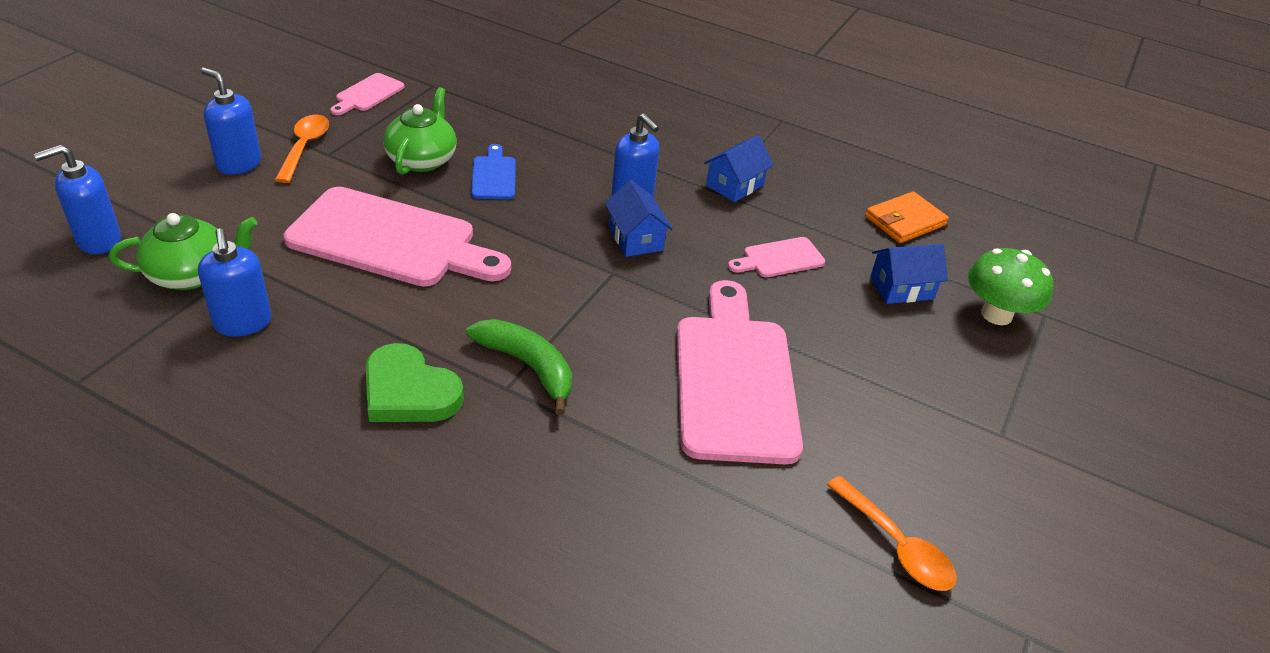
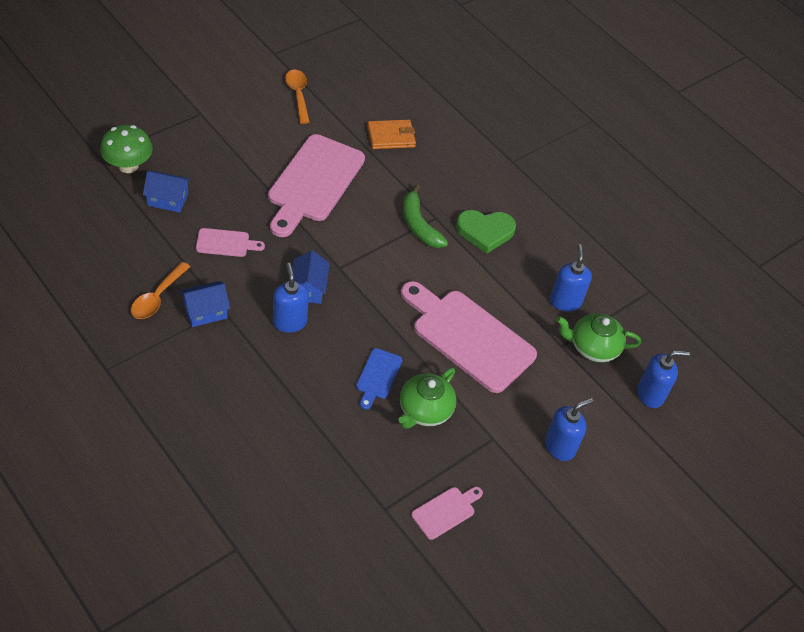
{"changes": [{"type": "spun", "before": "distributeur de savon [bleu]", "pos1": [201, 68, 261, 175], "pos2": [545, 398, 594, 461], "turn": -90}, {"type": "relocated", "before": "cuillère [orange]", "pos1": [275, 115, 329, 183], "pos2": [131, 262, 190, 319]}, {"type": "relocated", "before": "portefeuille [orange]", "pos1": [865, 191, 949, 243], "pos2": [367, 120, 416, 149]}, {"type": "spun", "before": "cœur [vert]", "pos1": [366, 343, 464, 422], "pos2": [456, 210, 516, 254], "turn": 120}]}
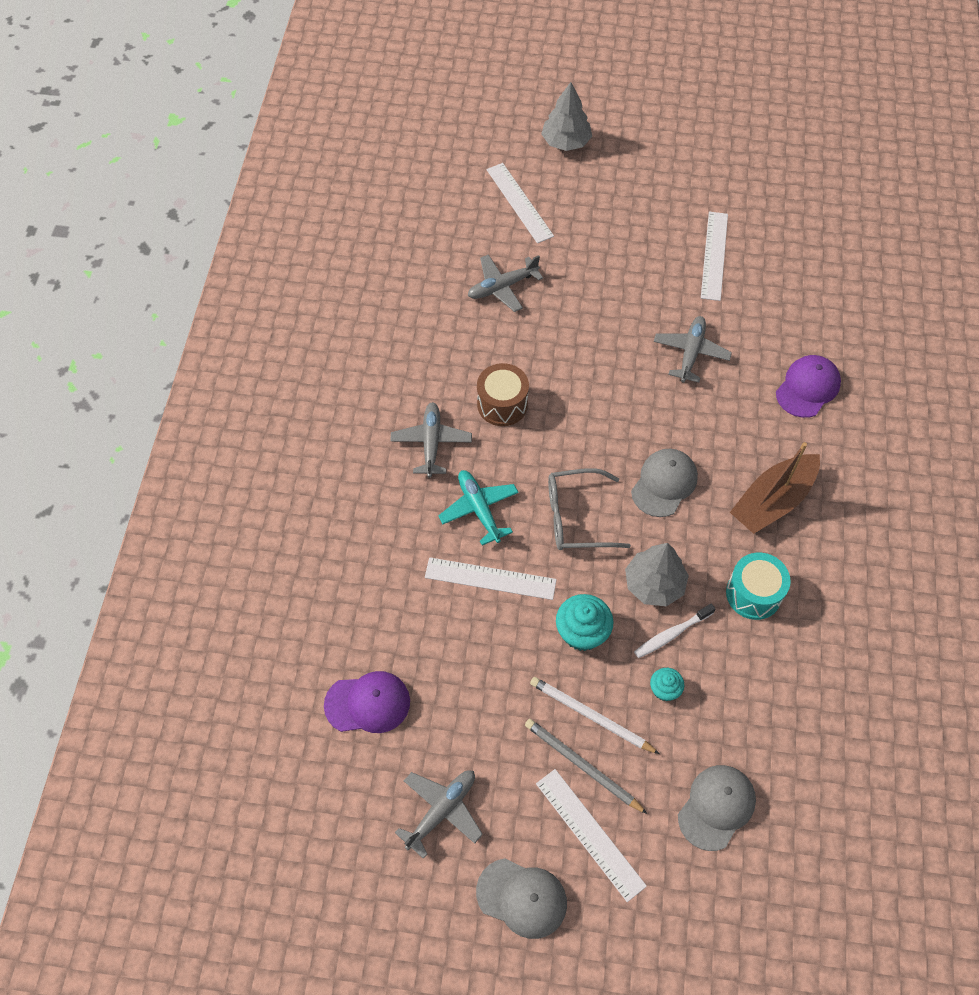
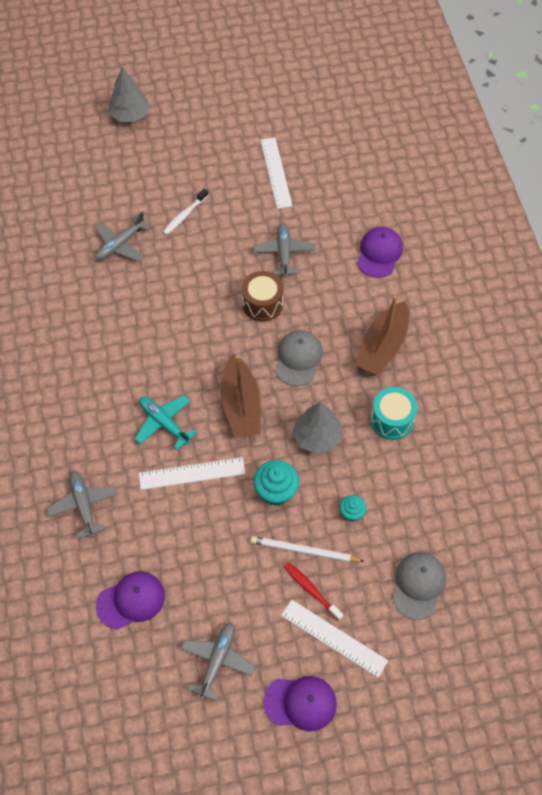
{"changes": [{"type": "missing", "before": "règle [blanc]", "pos1": [487, 163, 554, 243]}, {"type": "relocated", "before": "tambour [marron]", "pos1": [477, 363, 529, 426], "pos2": [242, 271, 284, 322]}, {"type": "relocated", "before": "avion [gris]", "pos1": [390, 402, 472, 478], "pos2": [47, 471, 118, 539]}, {"type": "exchanged", "before": "lunettes [gris]", "after": "bateau [marron]", "pos1": [548, 468, 631, 550], "pos2": [221, 354, 261, 438]}, {"type": "relocated", "before": "brosse à dents [blanc]", "pos1": [634, 603, 715, 658], "pos2": [163, 188, 208, 235]}, {"type": "exchanged", "before": "crayon [gris]", "after": "brosse à dents [rouge]", "pos1": [525, 719, 647, 814], "pos2": [284, 562, 343, 621]}, {"type": "colour", "before": "casquette [gris]", "after": "casquette [violet]", "pos1": [476, 858, 567, 939], "pos2": [263, 676, 337, 731]}]}
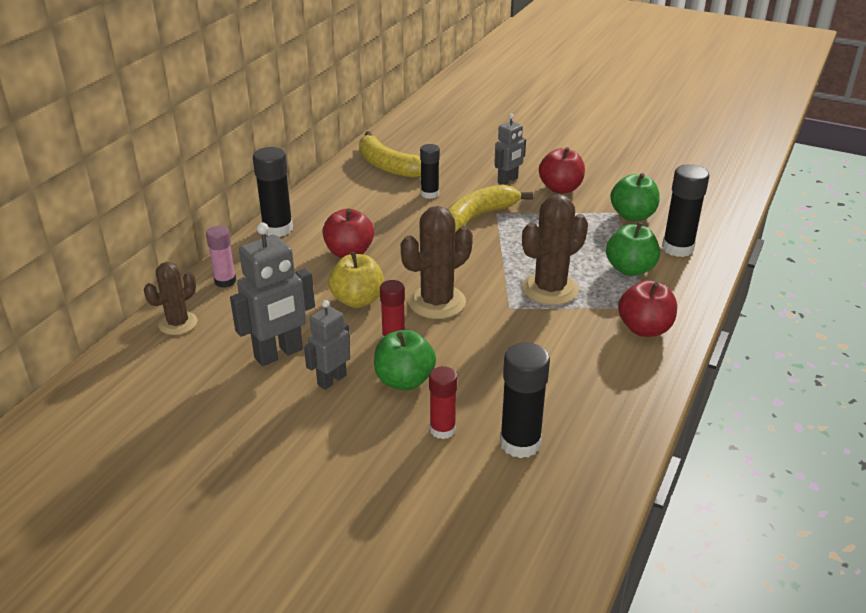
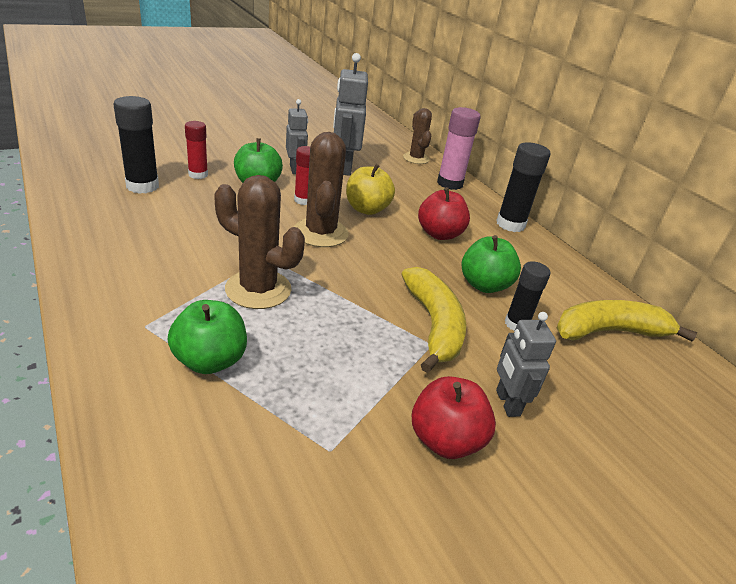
{"changes": [{"type": "missing", "before": "bâton de colle [noir]", "pos1": [662, 164, 709, 257]}, {"type": "relocated", "before": "pomme [vert]", "pos1": [610, 173, 660, 221], "pos2": [462, 235, 521, 293]}, {"type": "spun", "before": "cactus [marron]", "pos1": [522, 194, 588, 305], "pos2": [214, 175, 305, 309], "turn": -60}, {"type": "size", "before": "bâton de colle [rose]", "pos1": [206, 226, 236, 288], "pos2": [437, 107, 481, 190], "scale": 1.54}, {"type": "missing", "before": "pomme [rouge]", "pos1": [618, 280, 677, 337]}]}
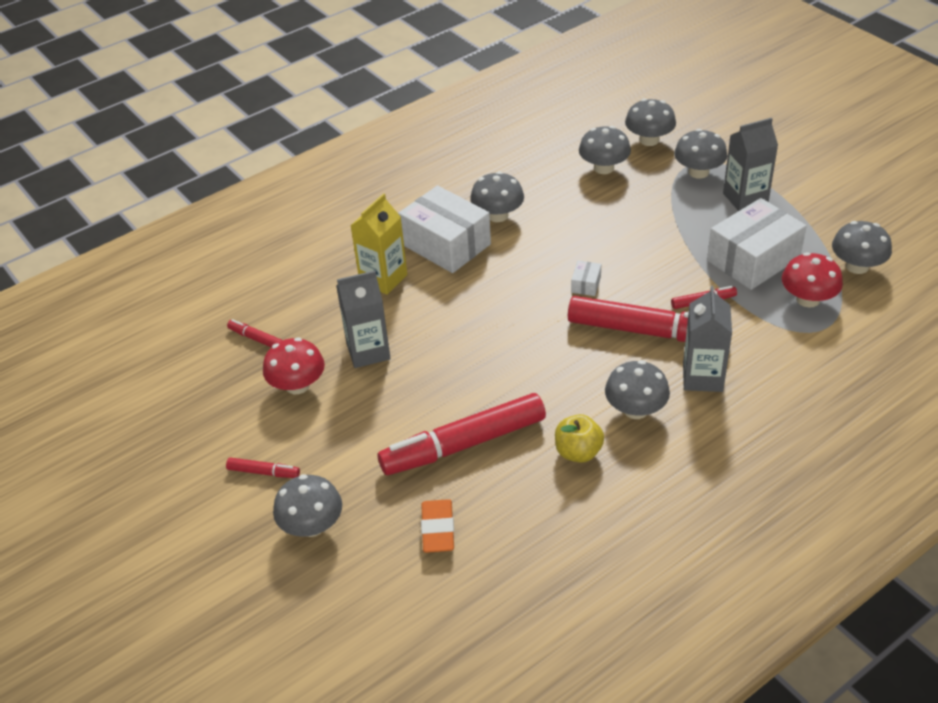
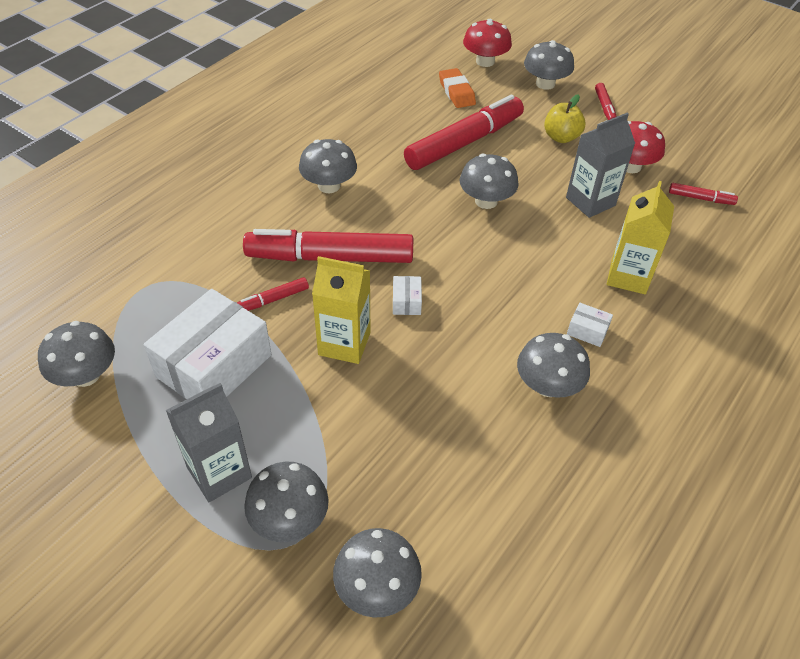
{"changes": [{"type": "relocated", "before": "champignon [gris]", "pos1": [579, 126, 631, 174], "pos2": [459, 153, 519, 209]}, {"type": "size", "before": "boîte [blanc]", "pos1": [398, 185, 491, 273], "pos2": [567, 303, 613, 347], "scale": 0.41}, {"type": "relocated", "before": "champignon [rouge]", "pos1": [782, 252, 843, 307], "pos2": [463, 19, 512, 67]}, {"type": "missing", "before": "brique de lait [gris]", "pos1": [683, 286, 732, 392]}, {"type": "relocated", "before": "pomme [jaune]", "pos1": [555, 414, 604, 463], "pos2": [544, 94, 585, 143]}, {"type": "spun", "before": "feutre [rouge]", "pos1": [226, 457, 300, 478], "pos2": [595, 83, 617, 120], "turn": -90}, {"type": "appeared", "after": "brique de lait [jaune]", "pos2": [312, 256, 370, 364]}]}
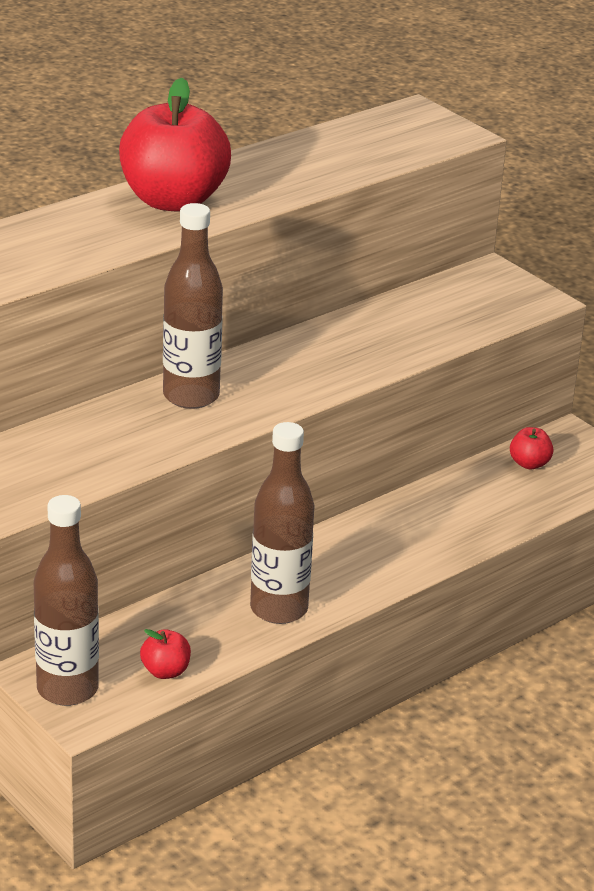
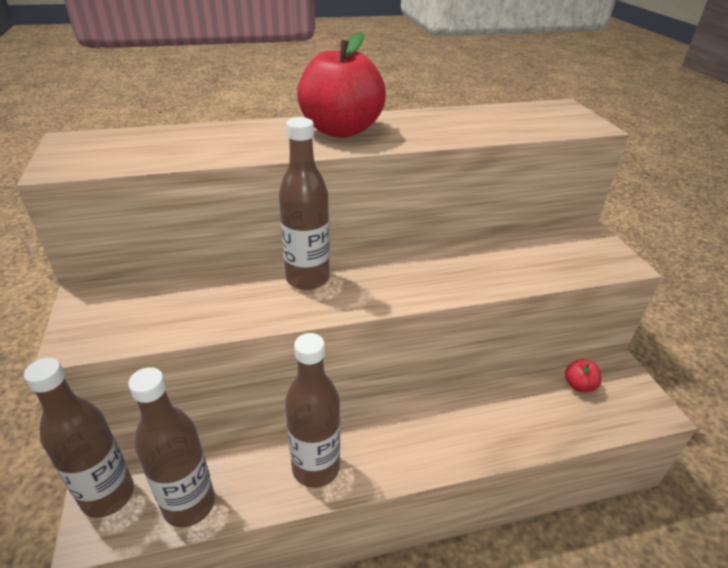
{"changes": [{"type": "exchanged", "before": "pomme [rouge]", "after": "bouteille [marron]", "pos1": [140, 629, 191, 679], "pos2": [128, 367, 215, 527]}]}
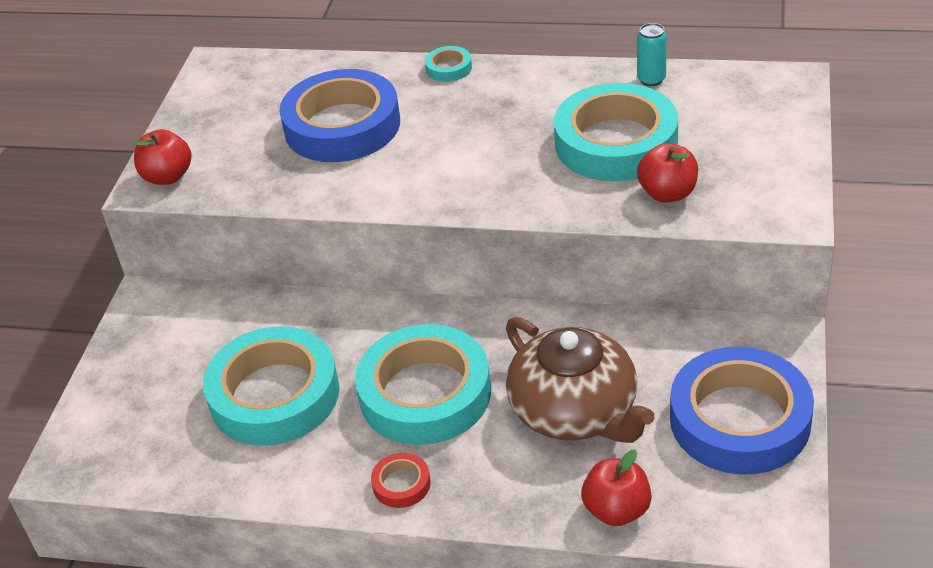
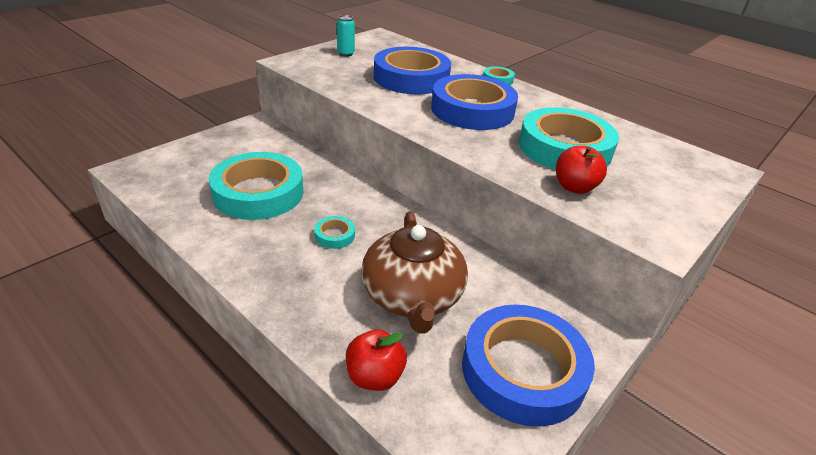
{"changes": [{"type": "relocated", "before": "canette [turquoise]", "pos1": [637, 23, 667, 86], "pos2": [337, 15, 355, 57]}, {"type": "missing", "before": "pomme [rouge]", "pos1": [134, 129, 192, 185]}, {"type": "size", "before": "ruban adhésif [turquoise]", "pos1": [355, 324, 491, 445], "pos2": [314, 216, 355, 249], "scale": 0.41}, {"type": "missing", "before": "ruban adhésif [rouge]", "pos1": [371, 453, 431, 508]}, {"type": "appeared", "after": "ruban adhésif [bleu]", "pos2": [431, 74, 518, 130]}]}
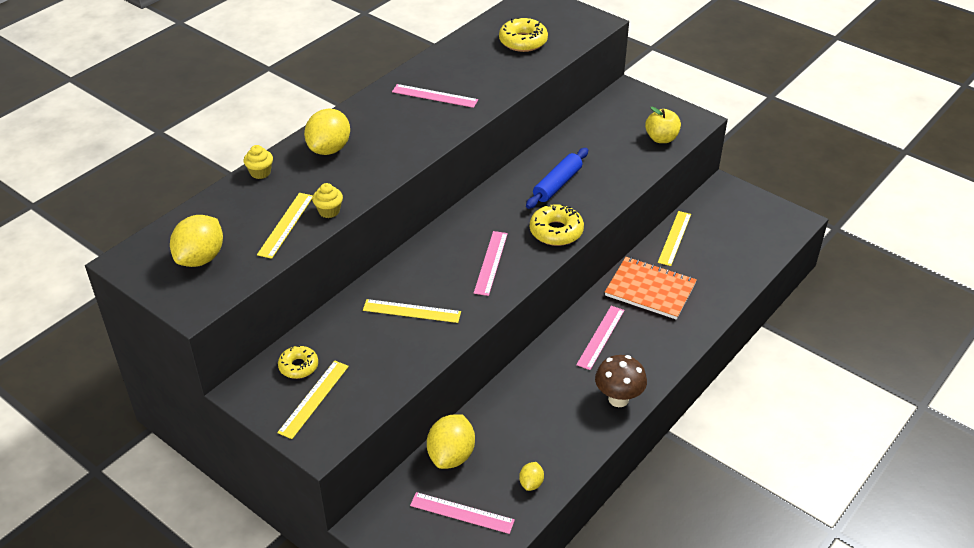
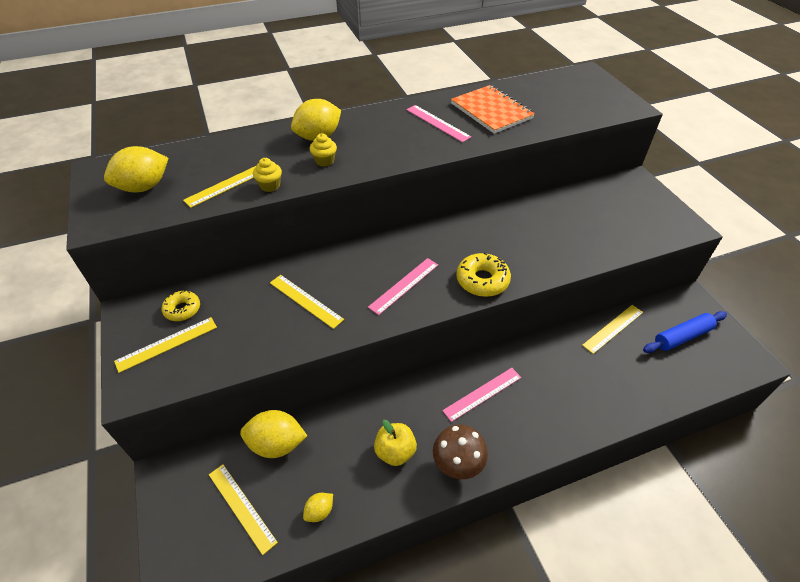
{"changes": [{"type": "missing", "before": "beignet [jaune]", "pos1": [499, 17, 548, 52]}, {"type": "relocated", "before": "pomme [jaune]", "pos1": [645, 107, 681, 143], "pos2": [374, 420, 417, 466]}, {"type": "relocated", "before": "muffin [jaune]", "pos1": [244, 145, 273, 179], "pos2": [310, 133, 337, 167]}, {"type": "relocated", "before": "rouleau à pâtisserie [bleu]", "pos1": [526, 148, 588, 209], "pos2": [643, 311, 727, 353]}, {"type": "relocated", "before": "carnet [orange]", "pos1": [605, 257, 697, 320], "pos2": [451, 85, 535, 134]}, {"type": "spun", "before": "citron [jaune]", "pos1": [427, 414, 475, 469], "pos2": [240, 410, 307, 458], "turn": 45}, {"type": "colour", "before": "règle [rose]", "after": "règle [jaune]", "pos1": [410, 492, 515, 534], "pos2": [209, 465, 278, 555]}]}
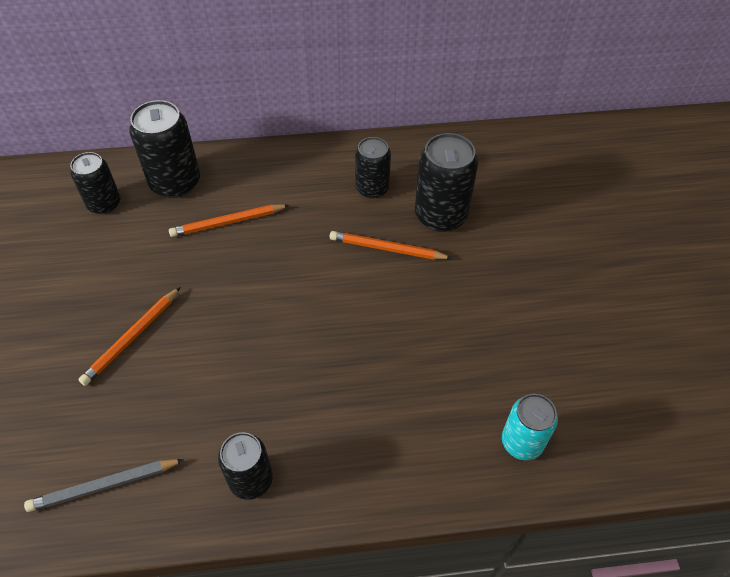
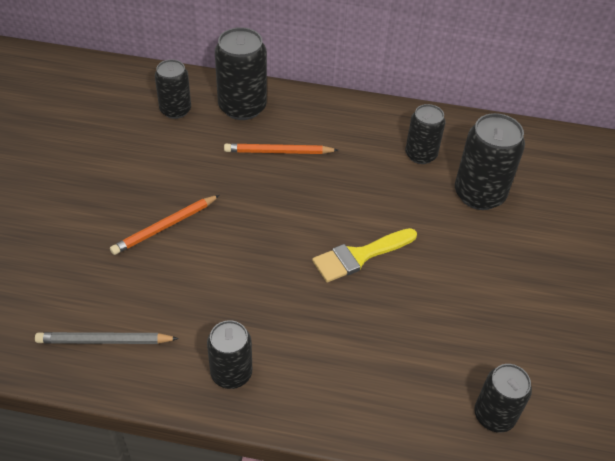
{"changes": [{"type": "missing", "before": "crayon [orange]", "pos1": [329, 231, 453, 259]}, {"type": "colour", "before": "canette [turquoise]", "after": "canette [noir]", "pos1": [502, 394, 558, 460], "pos2": [474, 364, 532, 433]}, {"type": "appeared", "after": "pinceau [jaune]", "pos2": [312, 228, 417, 282]}]}
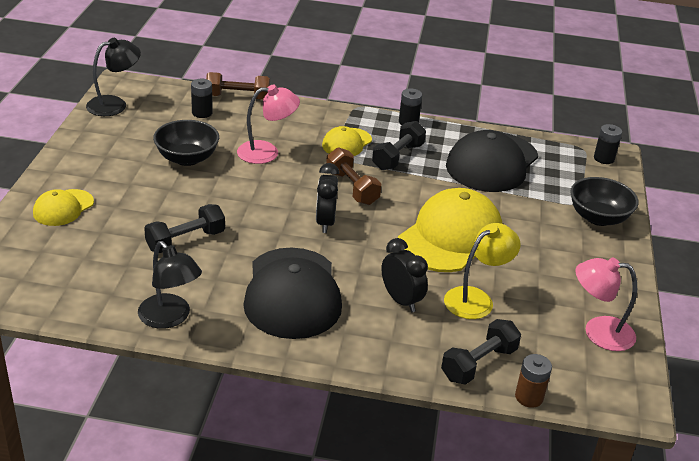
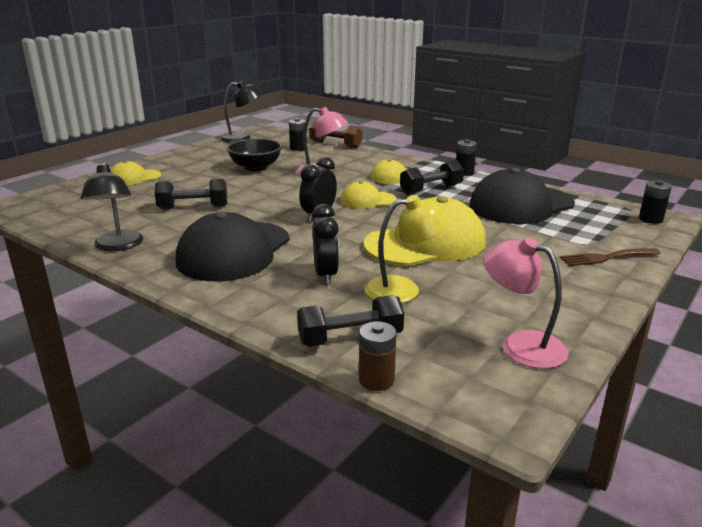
{"changes": [{"type": "exchanged", "before": "haltère [marron]", "after": "casquette [jaune]", "pos1": [326, 147, 381, 205], "pos2": [340, 181, 397, 209]}, {"type": "exchanged", "before": "bol [noir]", "after": "fourchette [marron]", "pos1": [570, 177, 639, 226], "pos2": [560, 248, 661, 266]}]}
